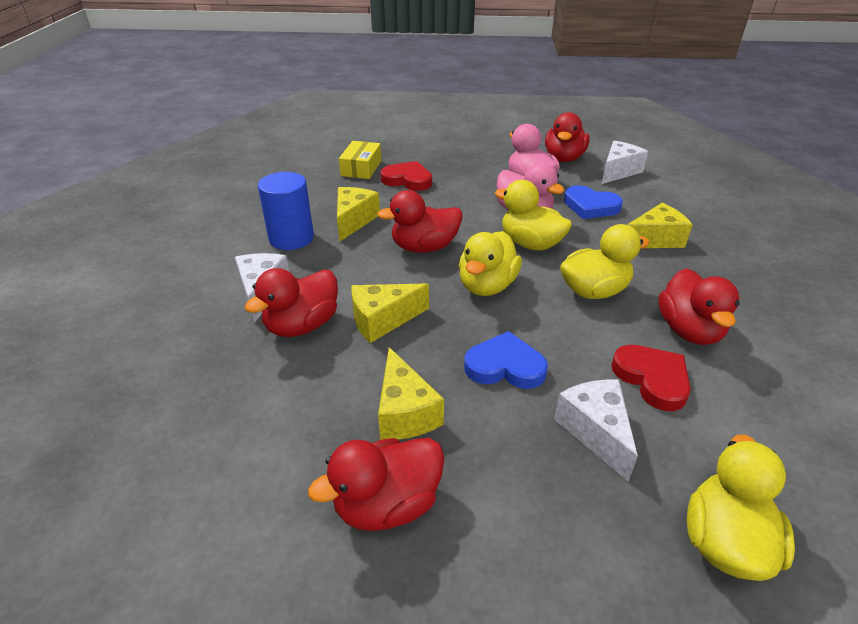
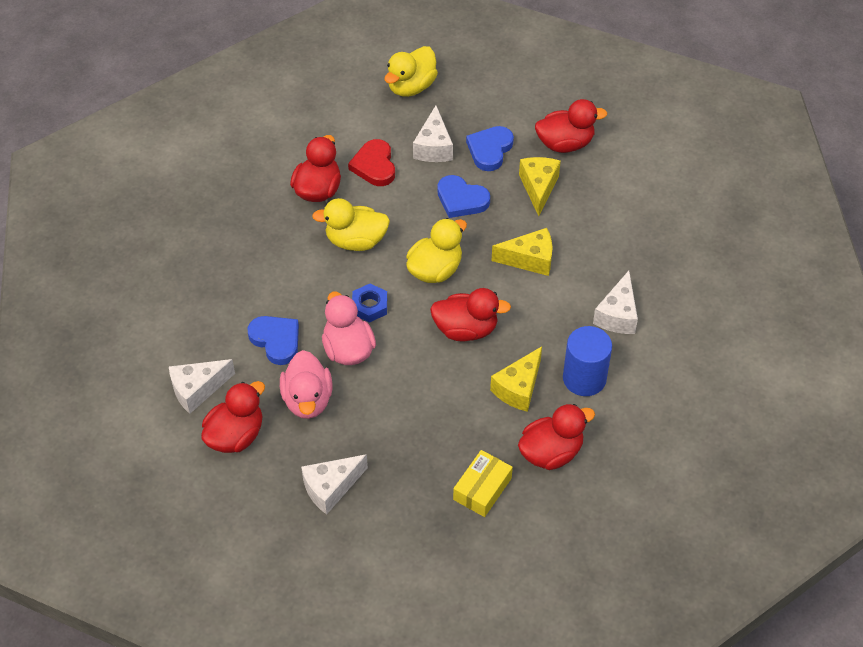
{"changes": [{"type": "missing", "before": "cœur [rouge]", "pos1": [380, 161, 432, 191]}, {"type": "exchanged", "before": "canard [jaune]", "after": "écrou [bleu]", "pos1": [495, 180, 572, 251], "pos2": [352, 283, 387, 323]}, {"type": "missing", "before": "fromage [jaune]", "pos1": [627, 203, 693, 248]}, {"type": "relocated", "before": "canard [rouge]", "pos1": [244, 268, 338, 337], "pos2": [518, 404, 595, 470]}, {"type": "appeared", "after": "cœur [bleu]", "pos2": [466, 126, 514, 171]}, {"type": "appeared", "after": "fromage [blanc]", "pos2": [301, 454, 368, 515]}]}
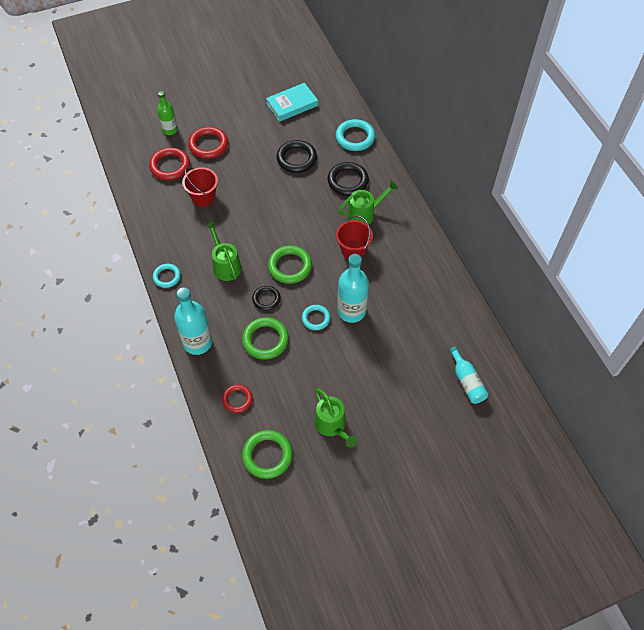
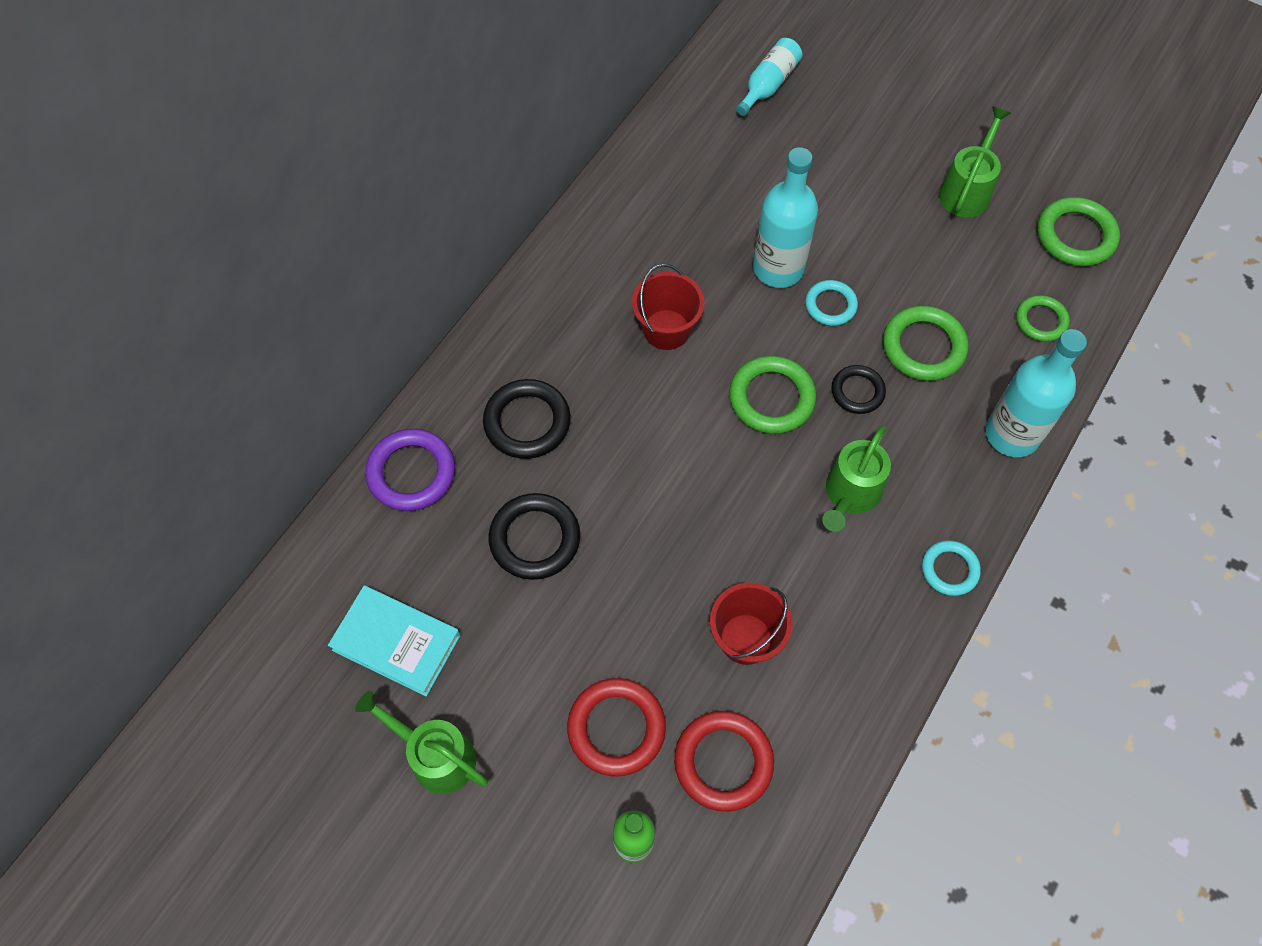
{"changes": [{"type": "colour", "before": "anneau [turquoise]", "after": "anneau [violet]", "pos1": [336, 119, 375, 151], "pos2": [365, 429, 455, 511]}, {"type": "relocated", "before": "arrosoir [vert]", "pos1": [338, 181, 398, 224], "pos2": [355, 691, 488, 794]}, {"type": "colour", "before": "anneau [rouge]", "after": "anneau [vert]", "pos1": [222, 384, 253, 413], "pos2": [1016, 295, 1070, 342]}]}
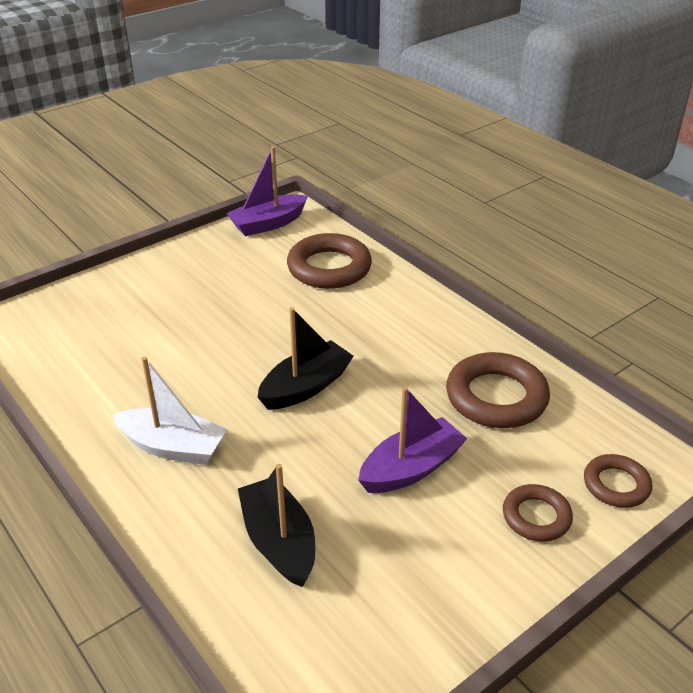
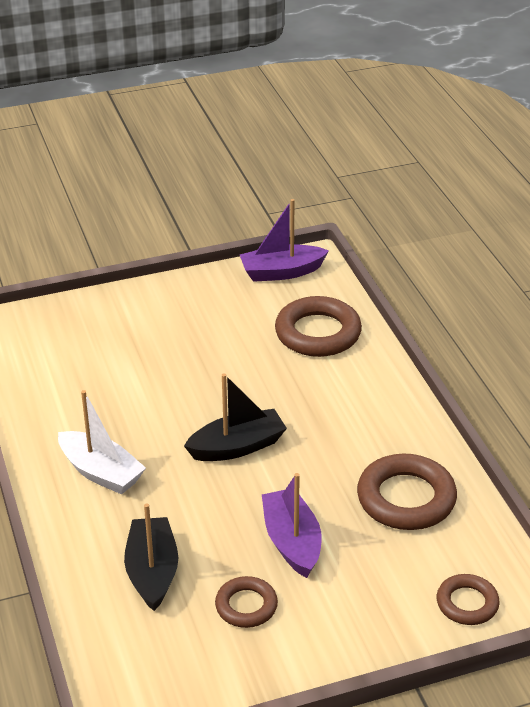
{"changes": [{"type": "spun", "before": "bateau [violet]", "pos1": [358, 386, 467, 493], "pos2": [262, 473, 322, 578], "turn": -90}, {"type": "relocated", "before": "anneau [marron]", "pos1": [503, 484, 573, 542], "pos2": [215, 576, 278, 628]}]}
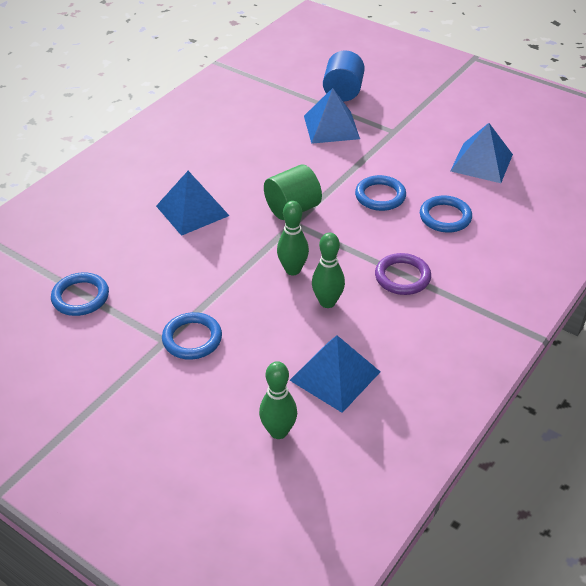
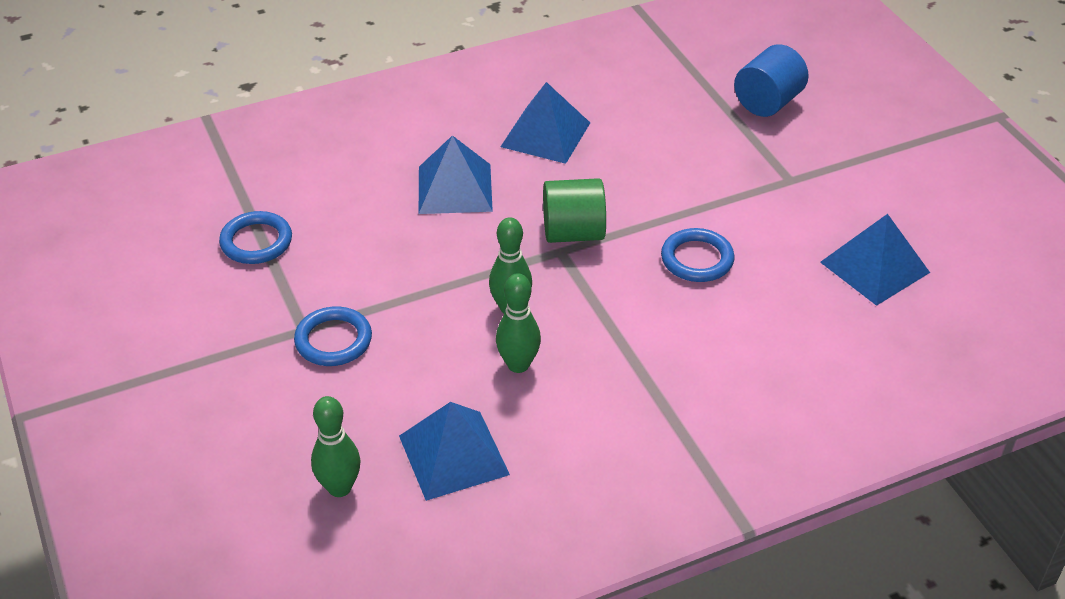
{"changes": [{"type": "relocated", "before": "pyramide [bleu]", "pos1": [304, 88, 360, 144], "pos2": [501, 82, 590, 164]}, {"type": "missing", "before": "anneau [bleu]", "pos1": [420, 195, 472, 233]}, {"type": "missing", "before": "anneau [violet]", "pos1": [375, 253, 431, 295]}]}
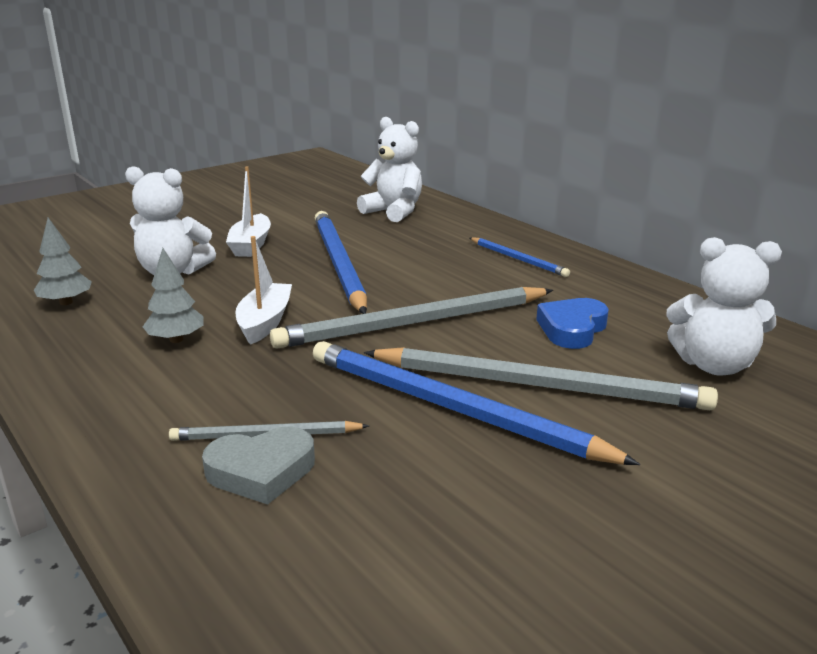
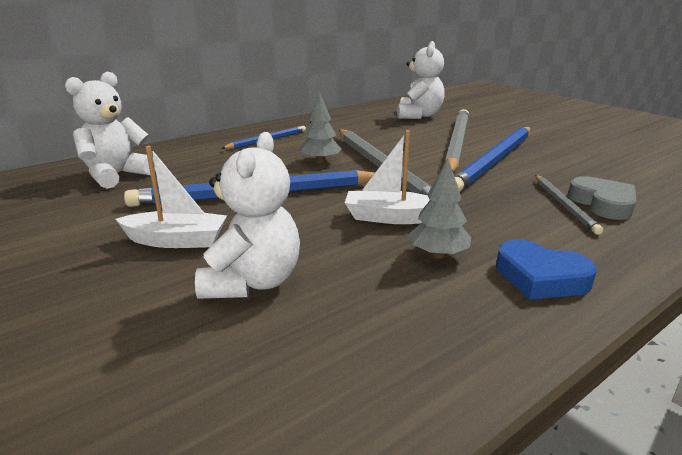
{"changes": [{"type": "relocated", "before": "arbre [gris]", "pos1": [34, 218, 92, 305], "pos2": [300, 92, 341, 163]}, {"type": "relocated", "before": "cœur [bleu]", "pos1": [536, 298, 609, 349], "pos2": [496, 239, 597, 300]}]}
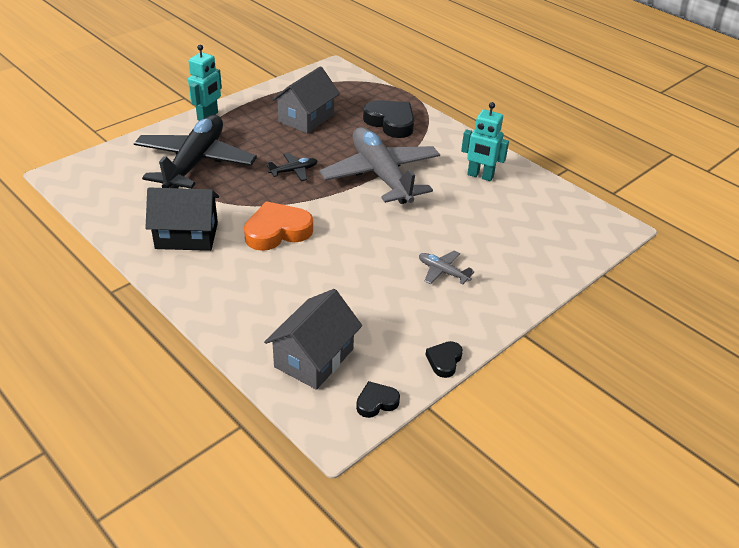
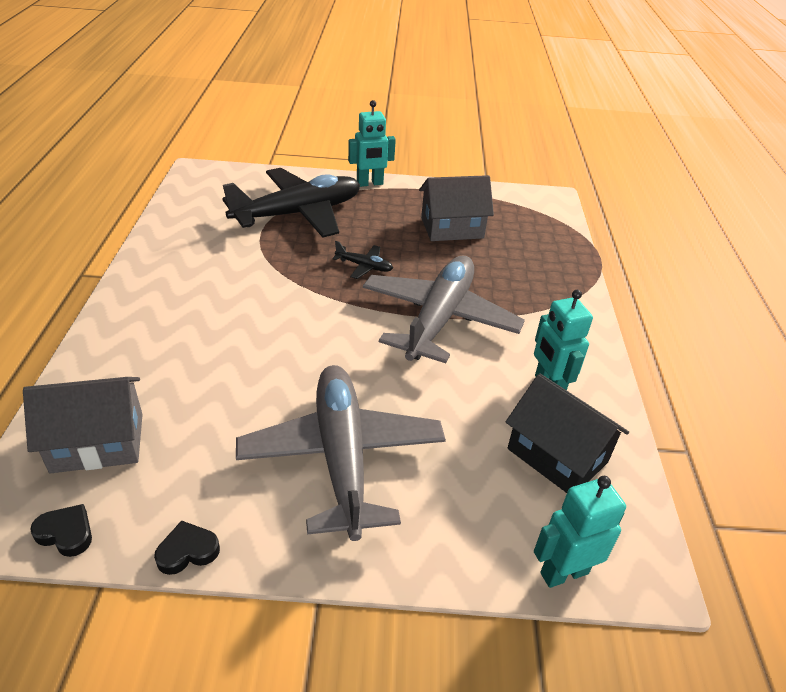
{"changes": [{"type": "missing", "before": "cœur [noir]", "pos1": [363, 100, 414, 138]}, {"type": "relocated", "before": "maison [noir]", "pos1": [145, 188, 219, 251], "pos2": [506, 373, 629, 493]}, {"type": "missing", "before": "cœur [orange]", "pos1": [244, 201, 313, 251]}, {"type": "size", "before": "avion [gris]", "pos1": [419, 251, 475, 285], "pos2": [236, 365, 446, 541], "scale": 2.49}, {"type": "appeared", "after": "robot [turquoise]", "pos2": [534, 476, 626, 588]}]}
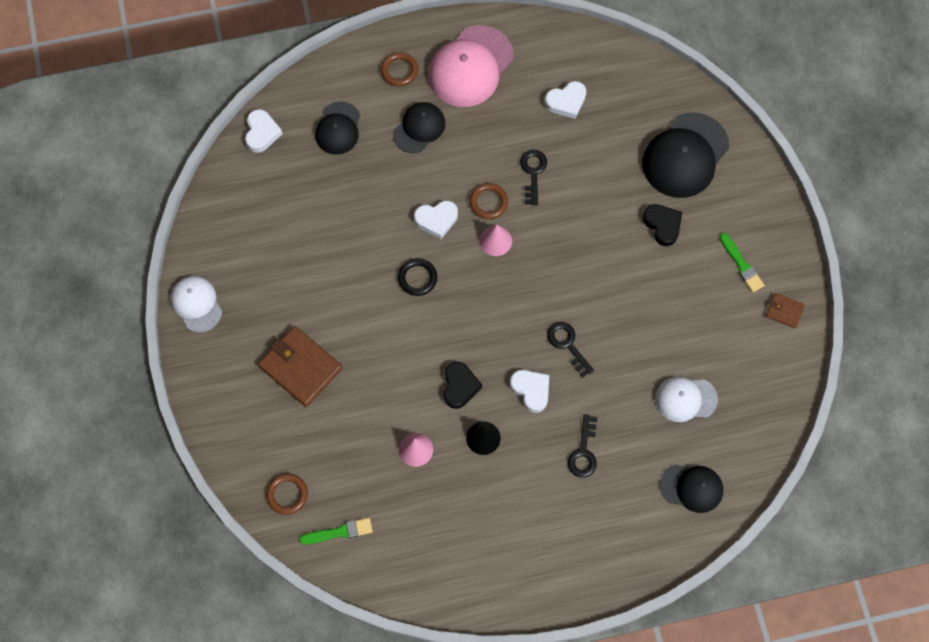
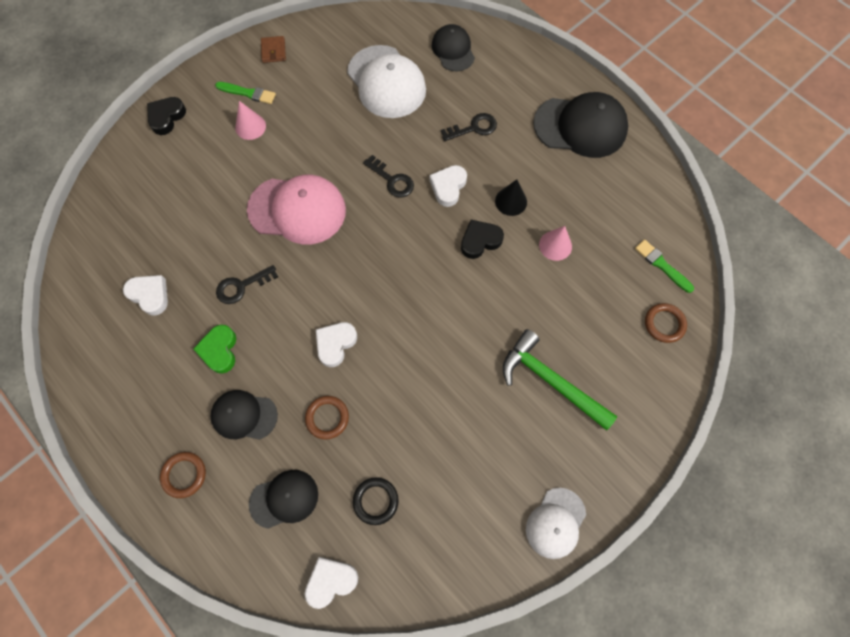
{"changes": [{"type": "relocated", "before": "casquette [rose]", "pos1": [428, 25, 513, 107], "pos2": [247, 175, 346, 245]}, {"type": "relocated", "before": "casquette [noir]", "pos1": [642, 112, 729, 198], "pos2": [533, 92, 628, 158]}, {"type": "relocated", "before": "anneau [marron]", "pos1": [469, 183, 508, 219], "pos2": [305, 396, 349, 440]}, {"type": "spun", "before": "cœur [blanc]", "pos1": [414, 201, 458, 239], "pos2": [316, 322, 357, 367], "turn": -105}, {"type": "relocated", "before": "cœur [noir]", "pos1": [643, 204, 682, 246], "pos2": [147, 97, 186, 135]}, {"type": "relocated", "before": "cône [rose]", "pos1": [479, 225, 512, 256], "pos2": [235, 101, 266, 140]}, {"type": "spun", "before": "pinceau [vert]", "pos1": [719, 233, 765, 292], "pos2": [215, 82, 276, 104], "turn": 75}, {"type": "relocated", "before": "anneau [noir]", "pos1": [398, 258, 437, 296], "pos2": [353, 477, 399, 525]}, {"type": "spun", "before": "clé [noir]", "pos1": [547, 322, 594, 378], "pos2": [363, 155, 414, 197], "turn": -75}, {"type": "exchanged", "before": "portefeuille [marron]", "after": "marteau [vert]", "pos1": [258, 326, 343, 407], "pos2": [503, 329, 618, 431]}, {"type": "size", "before": "casquette [blanc]", "pos1": [655, 377, 718, 422], "pos2": [347, 45, 426, 118], "scale": 1.67}, {"type": "appeared", "after": "cœur [vert]", "pos2": [193, 325, 236, 374]}]}
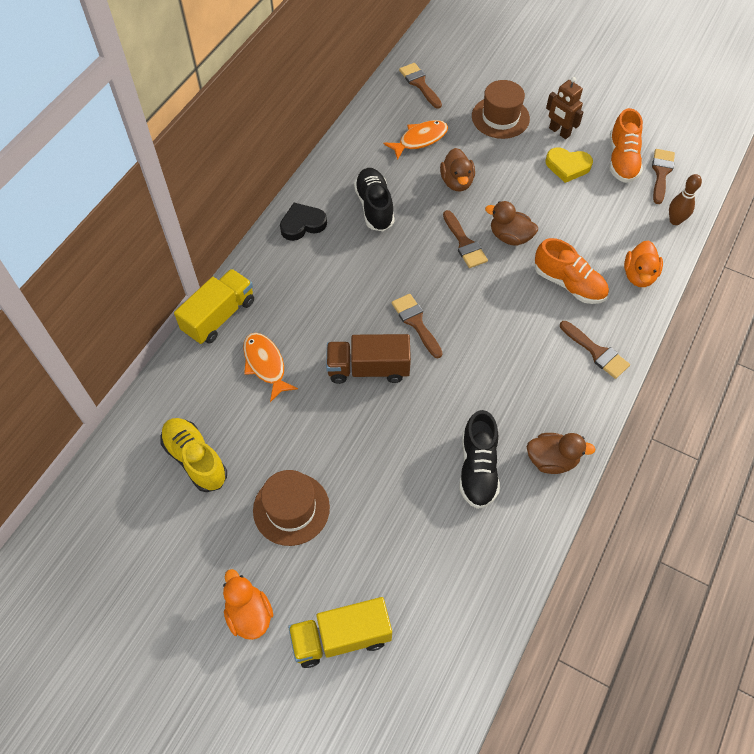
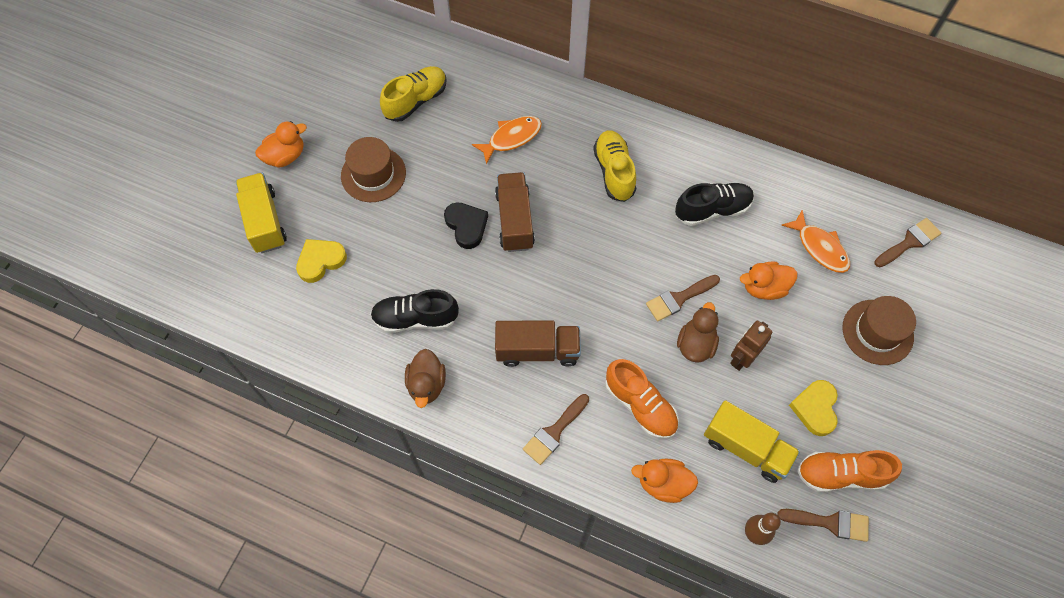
{"changes": [{"type": "relocated", "before": "robot [marron]", "pos1": [546, 77, 583, 139], "pos2": [730, 320, 772, 371]}, {"type": "colour", "before": "canard [marron]", "after": "canard [orange]", "pos1": [440, 148, 475, 191], "pos2": [740, 261, 797, 300]}, {"type": "relocated", "before": "cœur [noir]", "pos1": [280, 203, 327, 241], "pos2": [444, 202, 488, 249]}, {"type": "spun", "before": "chaussure [orange]", "pos1": [535, 238, 609, 304], "pos2": [605, 359, 679, 439], "turn": -75}, {"type": "relocated", "before": "camion [jaune]", "pos1": [174, 269, 254, 344], "pos2": [704, 400, 800, 483]}, {"type": "missing", "before": "pinceau [marron]", "pos1": [392, 294, 442, 358]}, {"type": "appeared", "after": "chaussure [jaune]", "pos2": [593, 130, 636, 202]}, {"type": "appeared", "after": "cœur [jaune]", "pos2": [296, 239, 347, 283]}, {"type": "appeared", "after": "camion [marron]", "pos2": [495, 321, 581, 367]}]}
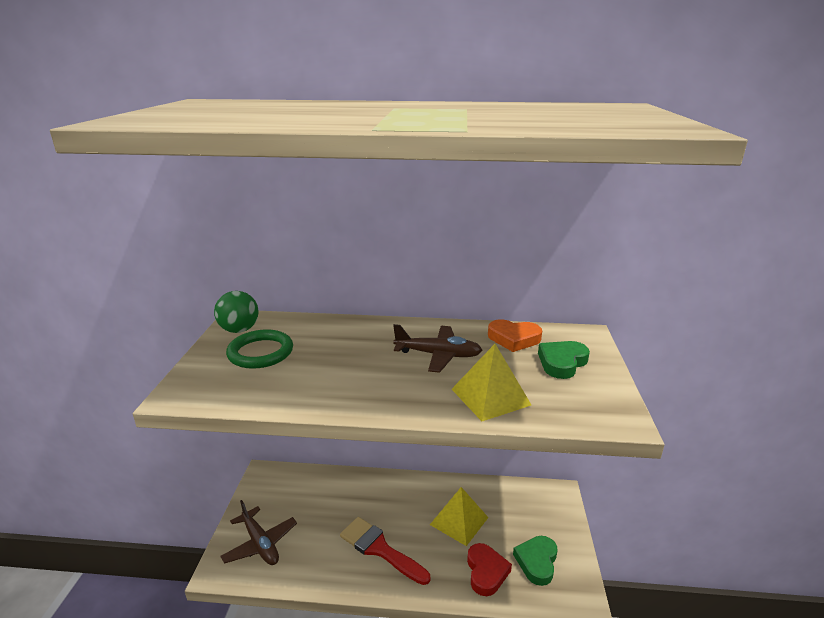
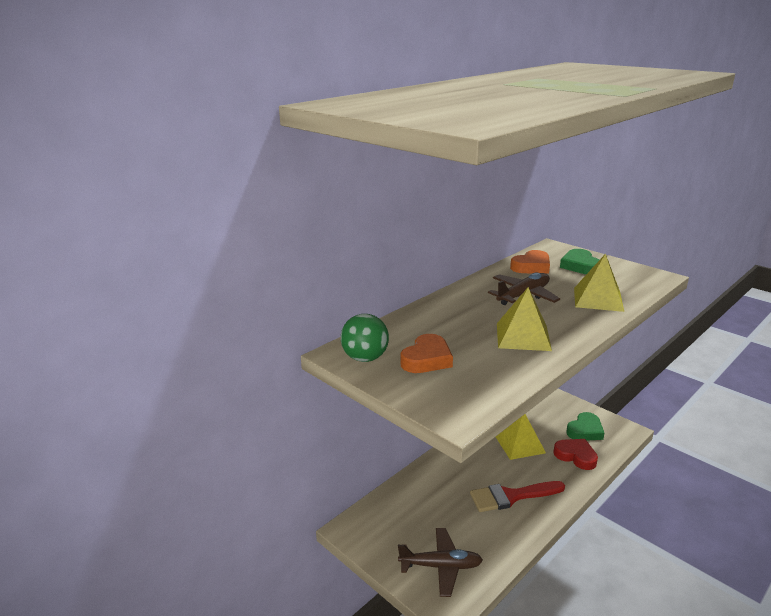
{"changes": [{"type": "exchanged", "before": "anneau [vert]", "after": "cœur [orange]", "pos1": [226, 329, 293, 369], "pos2": [400, 334, 453, 373]}, {"type": "spun", "before": "cœur [vert]", "pos1": [513, 536, 558, 586], "pos2": [566, 412, 604, 441], "turn": -105}, {"type": "appeared", "after": "pyramide [jaune]", "pos2": [497, 287, 552, 351]}]}
